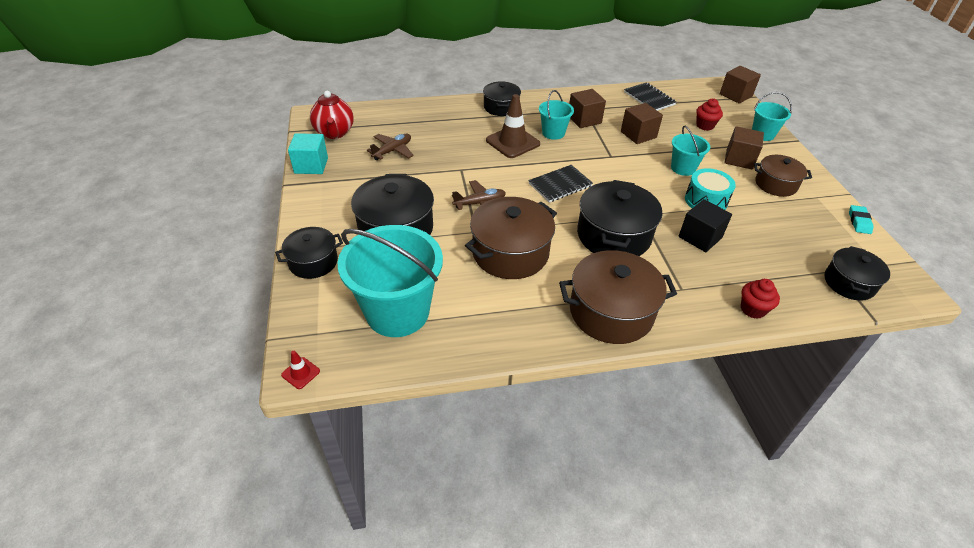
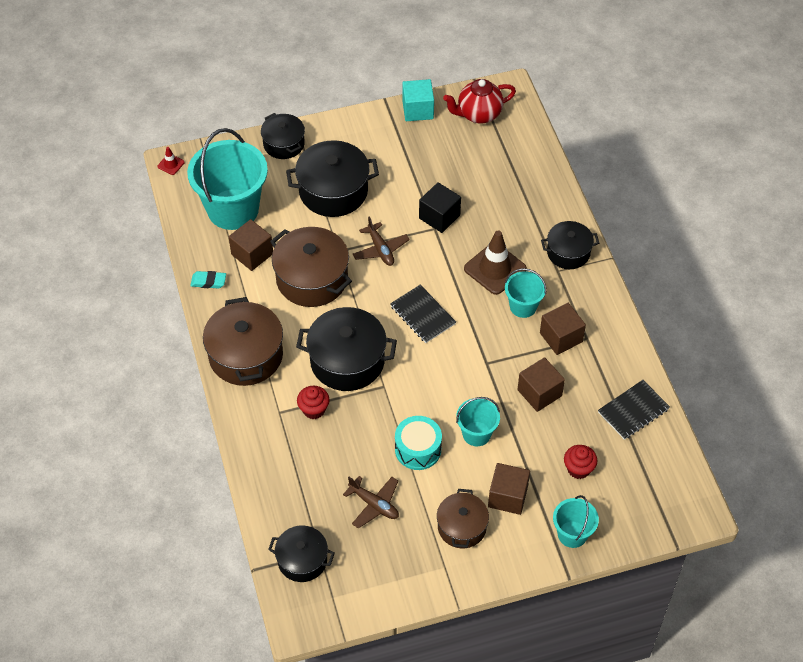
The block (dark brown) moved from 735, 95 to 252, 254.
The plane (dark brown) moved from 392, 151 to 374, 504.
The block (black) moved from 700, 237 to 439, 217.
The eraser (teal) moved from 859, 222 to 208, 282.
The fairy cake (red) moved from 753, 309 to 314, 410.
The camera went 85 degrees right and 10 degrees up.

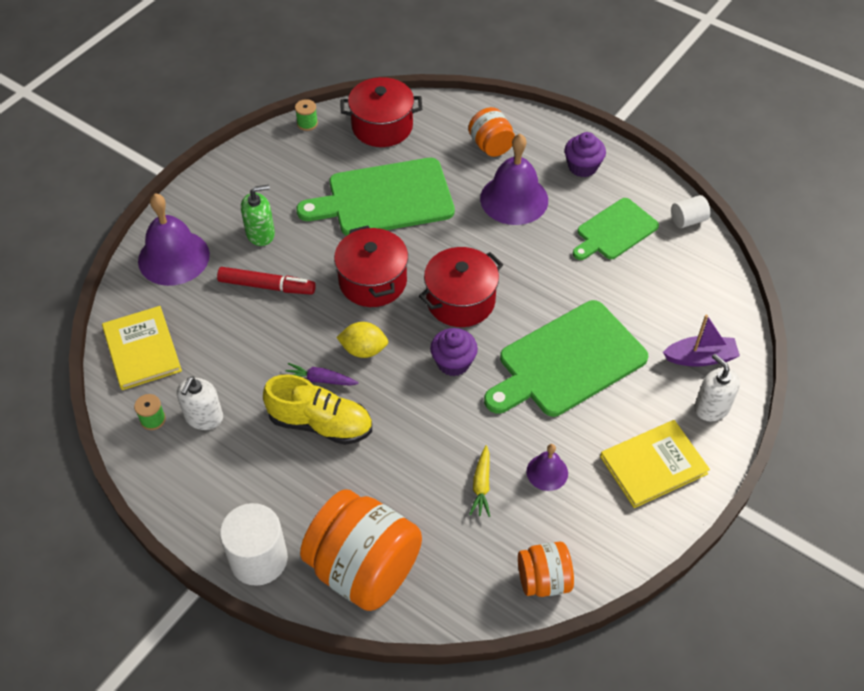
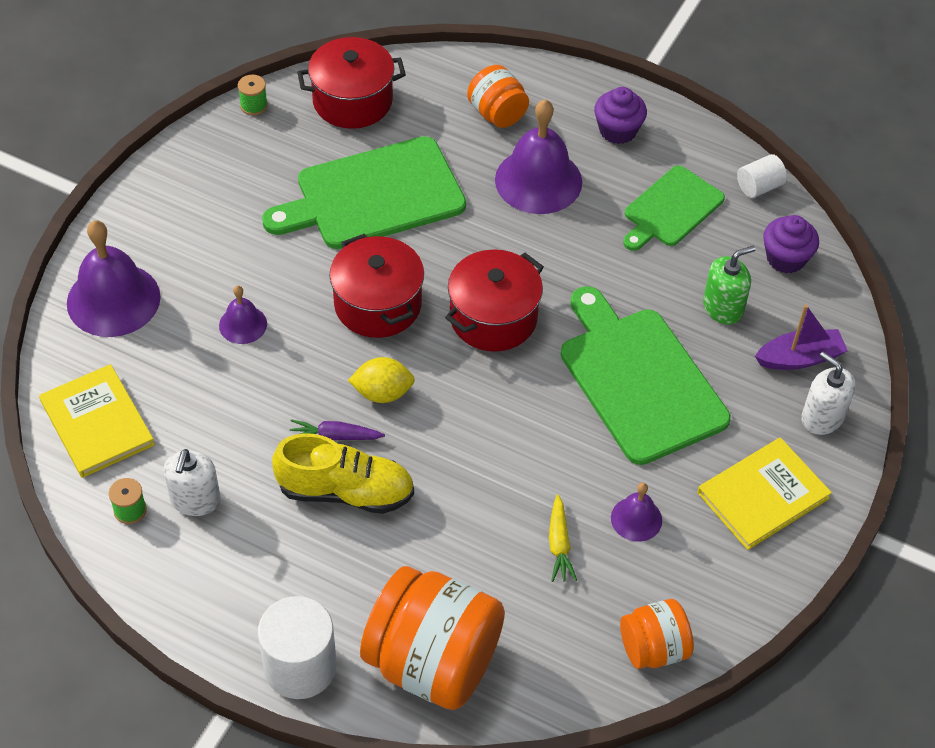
The pump bottle (emerald) moved from 260, 234 to 723, 308.
The felt pen (red) at 267, 286 was replaced by the bell (violet) at 243, 324.
The cutting board (emerald) at 567, 361 turned 105 degrees clockwise.
The fairy cake (violet) moved from 453, 362 to 786, 258.
The camera went 10 degrees left and 0 degrees up.

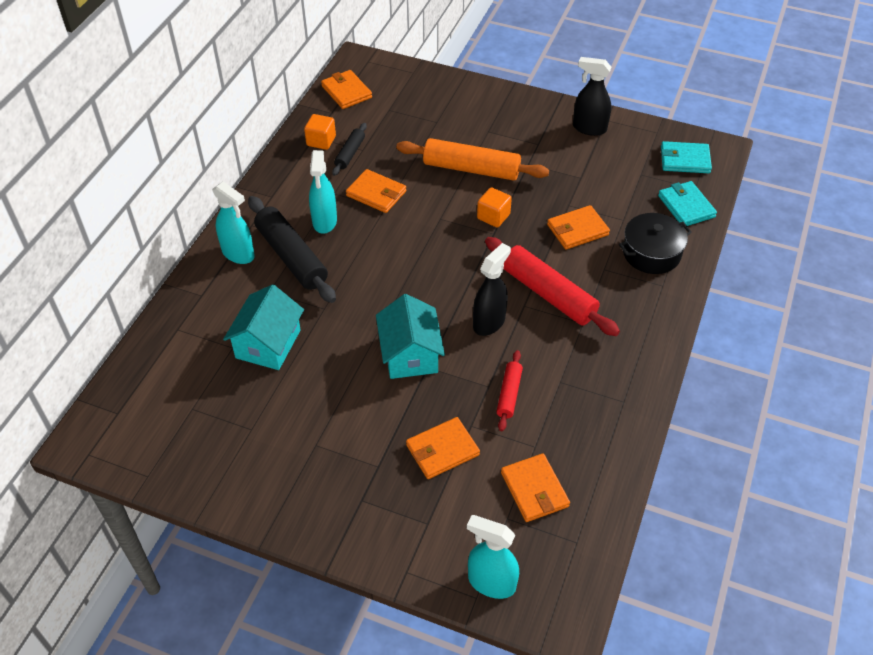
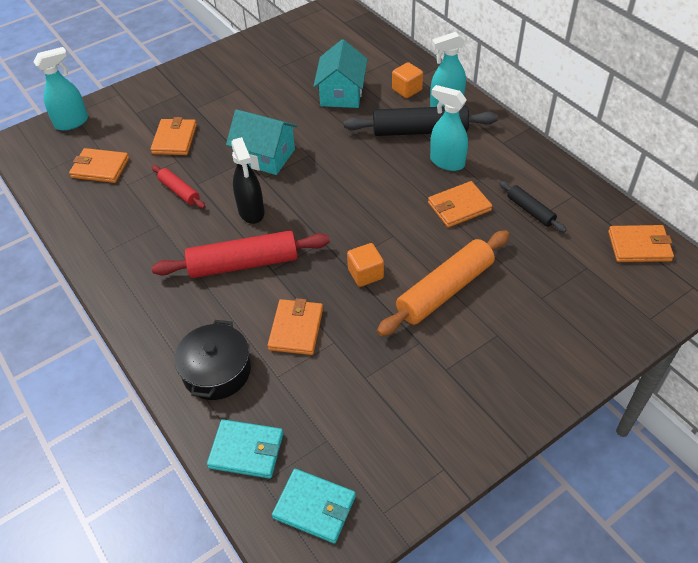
The spray cleaner (black) at 589, 128 disappeared.
The block (bright orange) moved from 321, 141 to 407, 90.
The card wallet (teal) at 684, 160 turned 75 degrees clockwise.
The toy house (teal) at 268, 344 turned 45 degrees clockwise.
The camera went 125 degrees right and 0 degrees up.

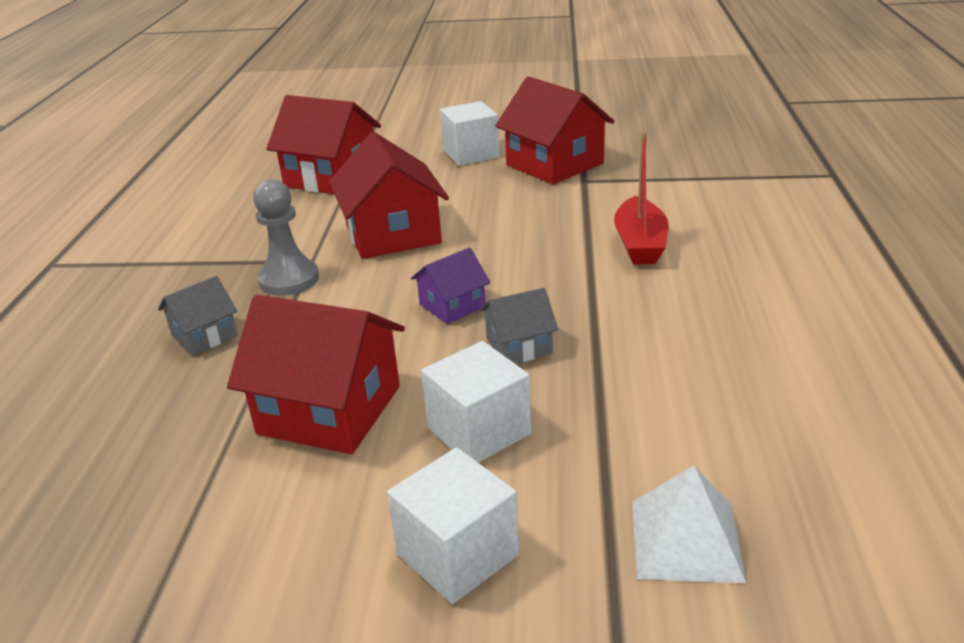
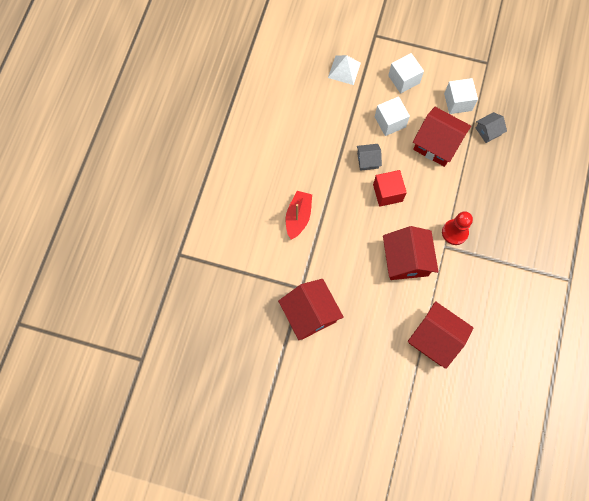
The block (white) moved from 471, 154 to 458, 102.
The pawn (ash-grey) at 289, 279 became the pawn (red) at 454, 232.
The toy house (violet) at 452, 305 was replaced by the block (red) at 387, 193.
The toy house (ash-grey) moved from 204, 335 to 488, 131.
The camera went 170 degrees left and 40 degrees up.

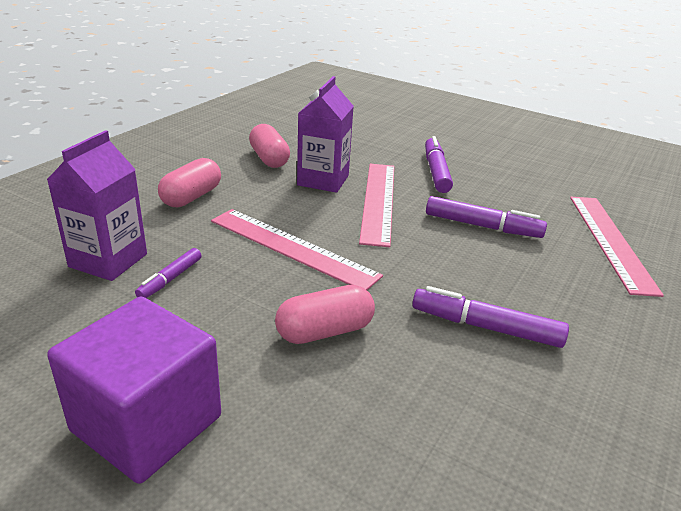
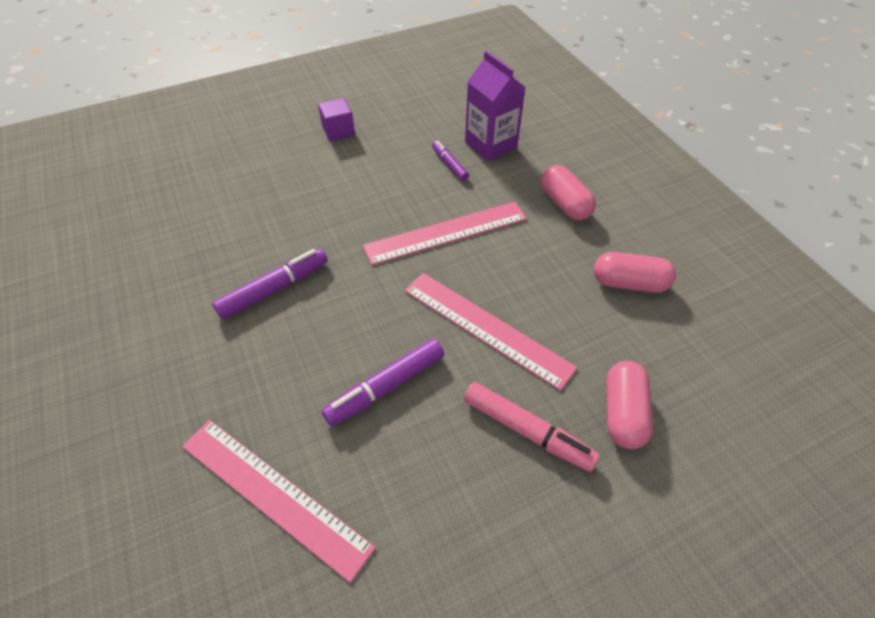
The carton (violet) at 323, 180 disappeared.
The felt pen (violet) at 436, 171 became the felt pen (pink) at 527, 431.
The pill shape (pink) moved from 325, 331 to 623, 413.
The block (violet) at 147, 423 changed to 0.51 times the size.
The camera went 125 degrees right and 20 degrees up.

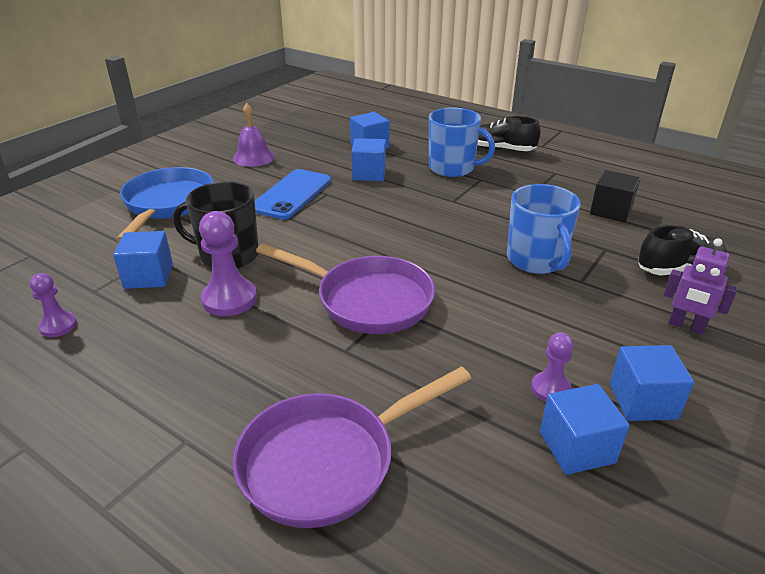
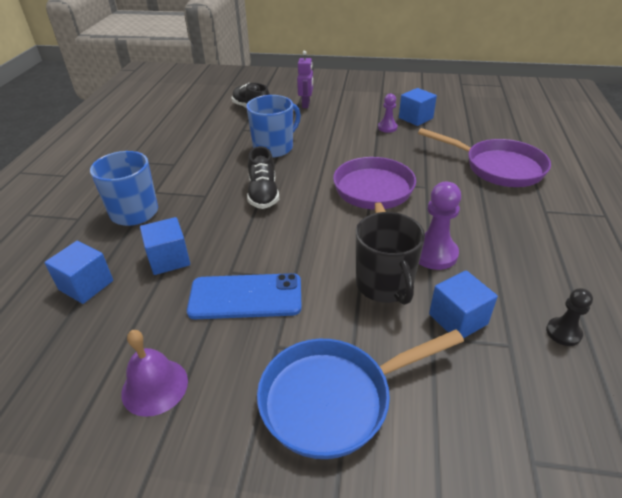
The lace-up shoe (black) moved from 501, 149 to 263, 194.
The block (black) at 611, 211 disappeared.
The pawn (violet) at 58, 326 became the pawn (black) at 563, 332.
The block (cobalt) at 642, 401 disappeared.
The camera went 115 degrees left and 5 degrees up.

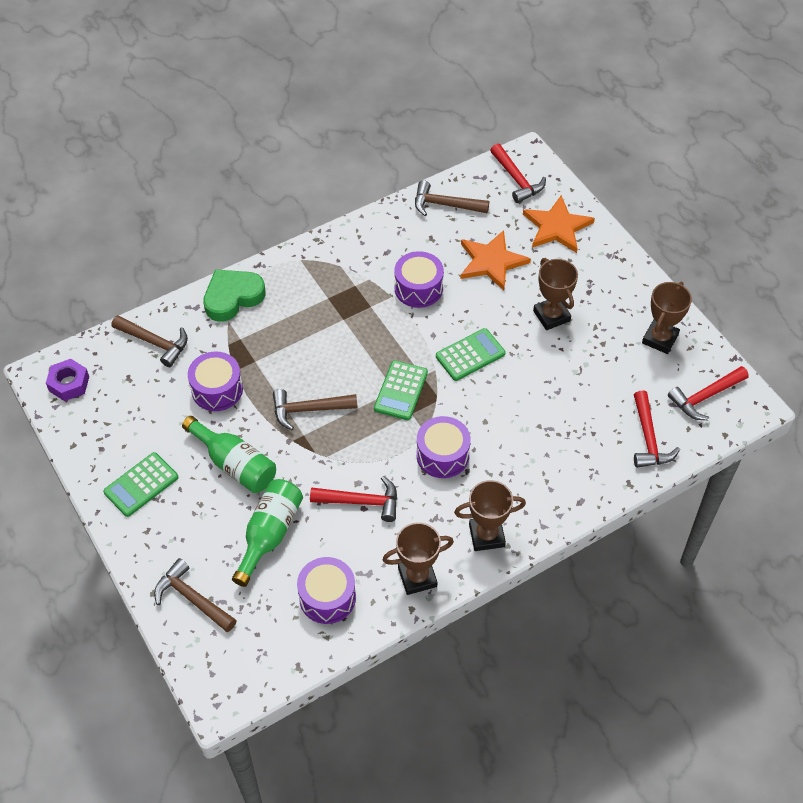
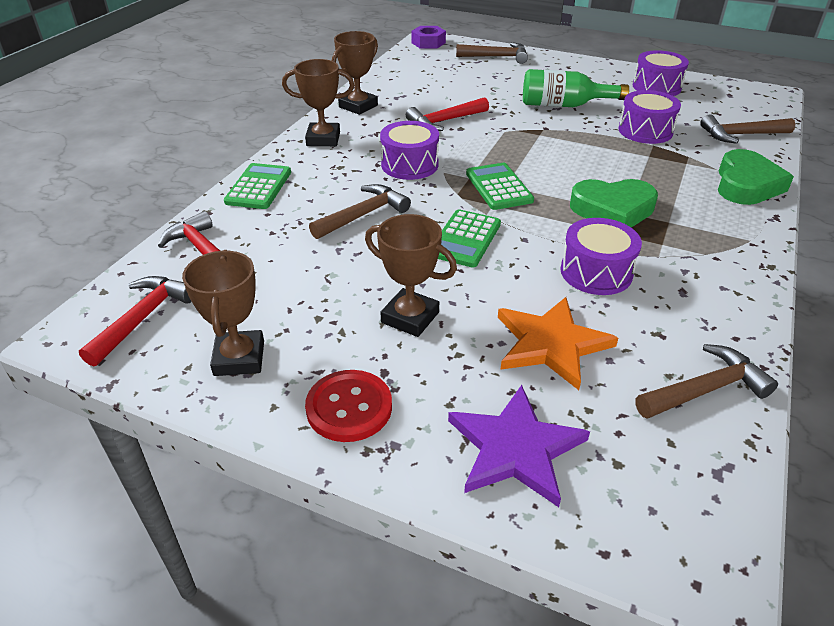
The carpenter's hammer (red) at 517, 180 disappeared.
The star (bright orange) at 557, 227 became the star (violet) at 515, 448.
The hex nut (violet) moved from 69, 383 to 428, 43.
The carpenter's hammer (dark brown) moved from 308, 410 to 363, 215.
The calculator (emerald) moved from 141, 485 to 259, 187.
The bottle (emerald) at 269, 534 disappeared.
The trophy (dark brown) at 486, 535 turned 45 degrees clockwise.
The drum (violet) moved from 327, 597 to 656, 87.
The love heart (emerald) at 613, 210 appeared.
The sewing button (red) at 349, 407 appeared.
The camera went 145 degrees right and 15 degrees down.

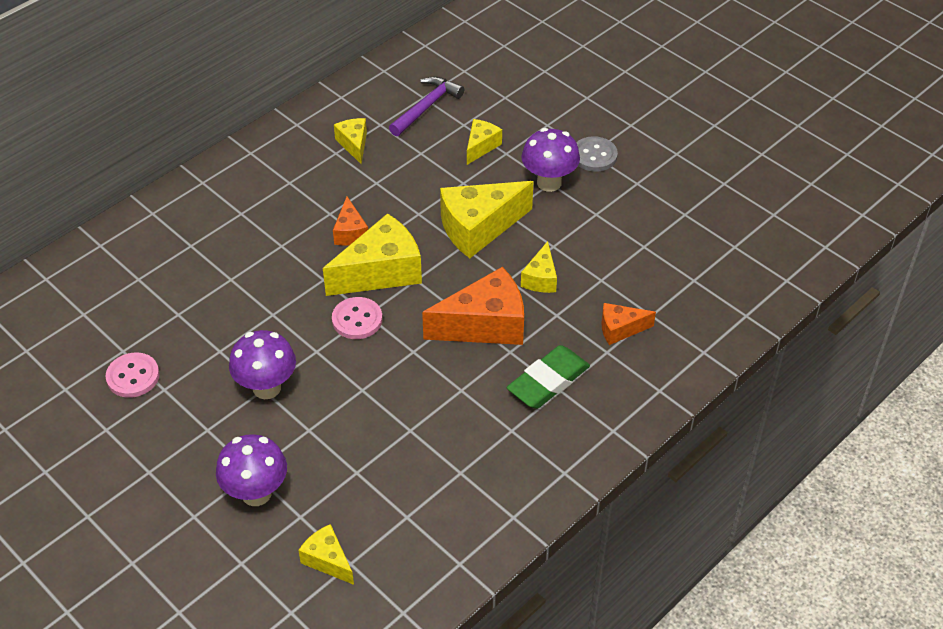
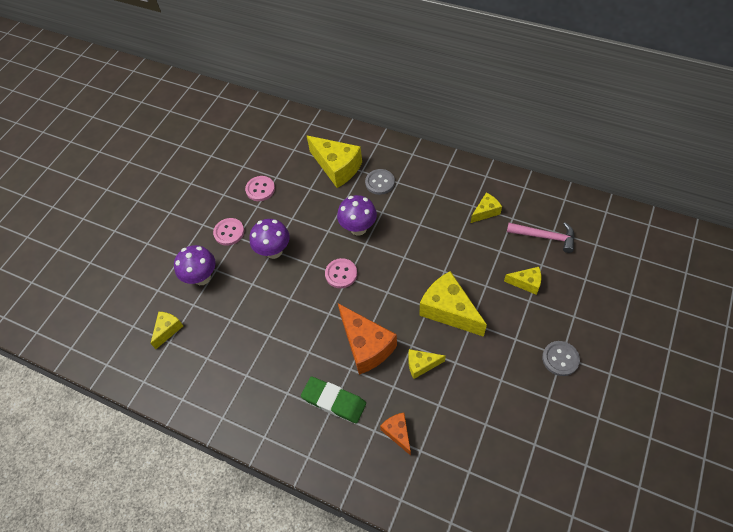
The carpenter's hammer (violet) at 426, 107 became the carpenter's hammer (pink) at 544, 237.
The mushroom (violet) moved from 549, 182 to 358, 228.
The cheese (bright orange) at 350, 232 disappeared.
The cheese (yellow) moved from 381, 272 to 337, 167.
The sewing button (ash-grey) at 380, 182 appeared.
The sewing button (pink) at 229, 232 appeared.
The camera went 75 degrees right and 10 degrees up.

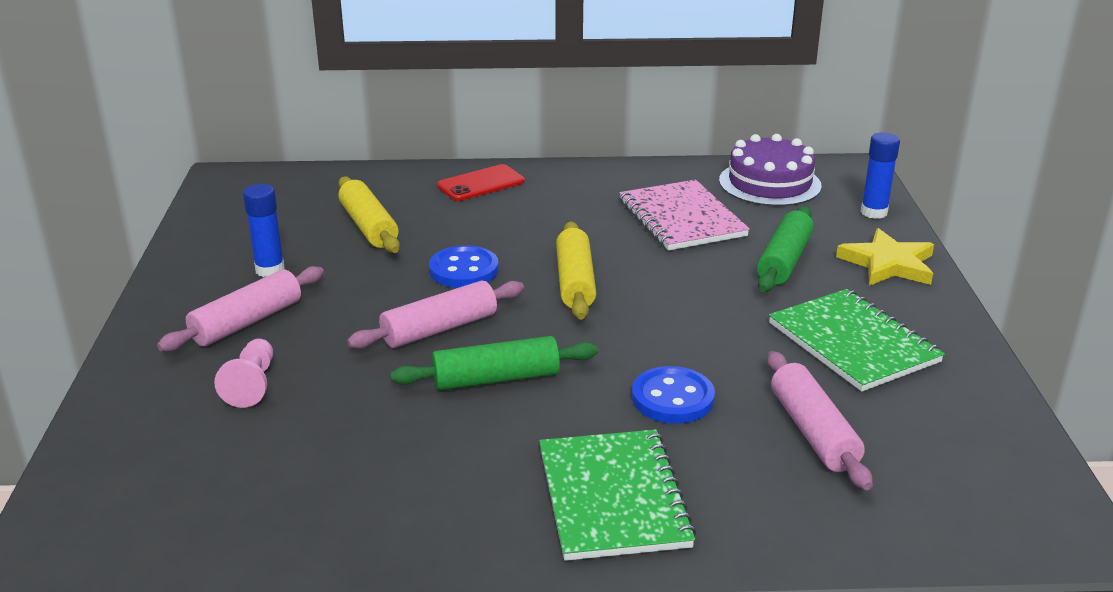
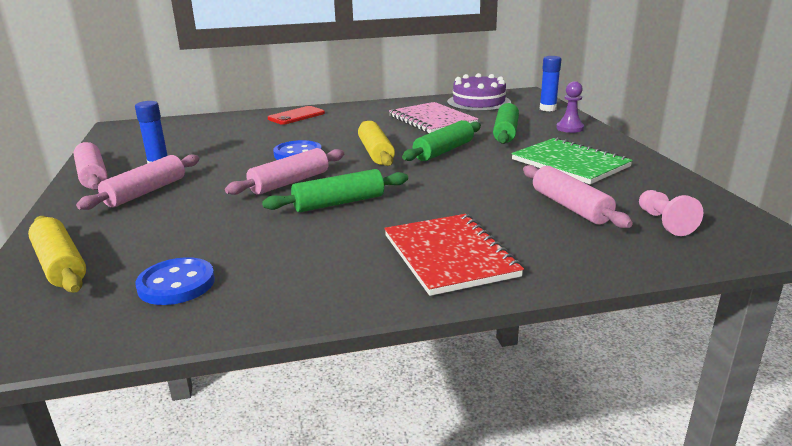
The pastry roller (yellow) moved from 368, 226 to 60, 265.
The star (yellow) at 888, 264 was replaced by the pawn (violet) at 570, 128.
The pawn (pink) moved from 252, 385 to 664, 223.
The sewing button (cobalt) moved from 672, 398 to 176, 284.
The notepad (emerald) at 613, 497 became the notepad (red) at 449, 255.
The pastry roller (emerald) at 443, 151 appeared.
The pastry roller (pink) at 92, 176 appeared.
The camera went 10 degrees left and 5 degrees down.

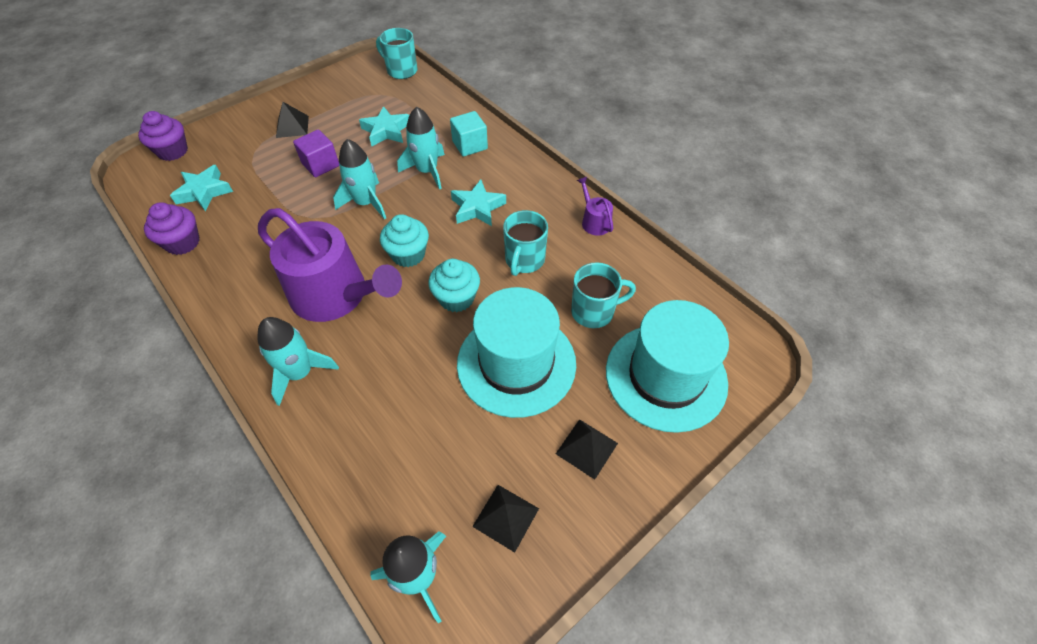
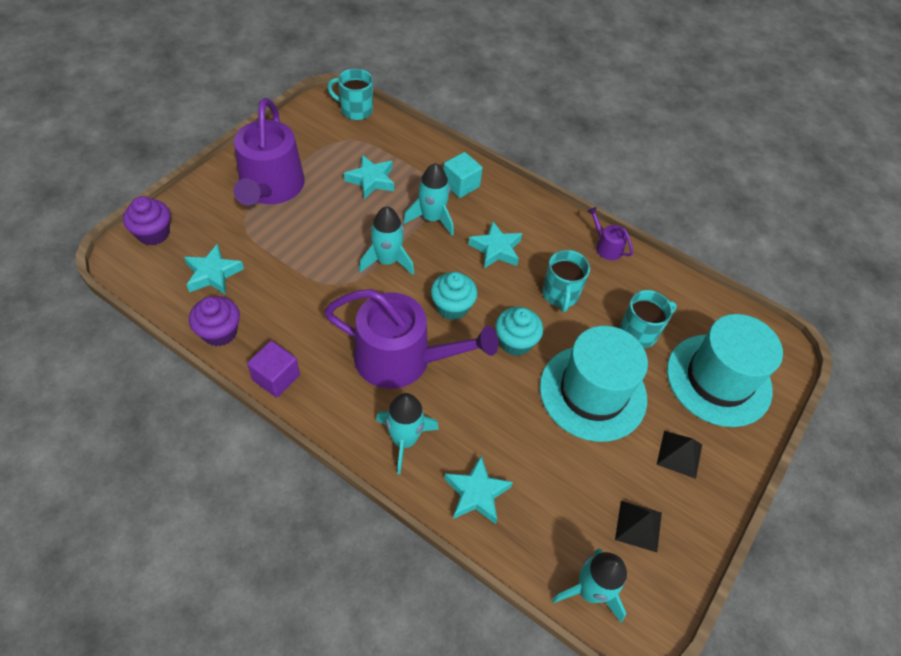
The pyramid (black) at 292, 126 was replaced by the watering can (violet) at 270, 188.
The block (violet) moved from 321, 165 to 276, 378.
The star (teal) at 476, 493 appeared.
The camera went 20 degrees left and 0 degrees up.

